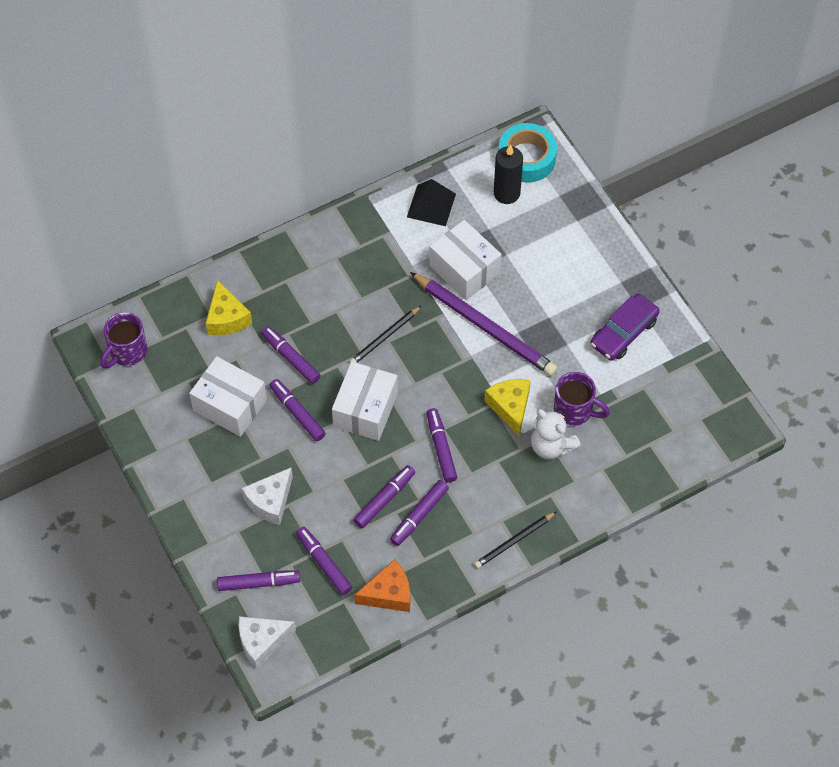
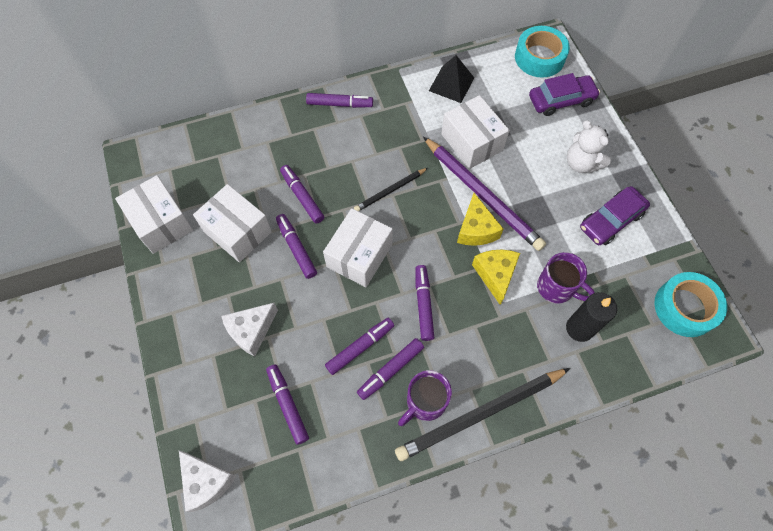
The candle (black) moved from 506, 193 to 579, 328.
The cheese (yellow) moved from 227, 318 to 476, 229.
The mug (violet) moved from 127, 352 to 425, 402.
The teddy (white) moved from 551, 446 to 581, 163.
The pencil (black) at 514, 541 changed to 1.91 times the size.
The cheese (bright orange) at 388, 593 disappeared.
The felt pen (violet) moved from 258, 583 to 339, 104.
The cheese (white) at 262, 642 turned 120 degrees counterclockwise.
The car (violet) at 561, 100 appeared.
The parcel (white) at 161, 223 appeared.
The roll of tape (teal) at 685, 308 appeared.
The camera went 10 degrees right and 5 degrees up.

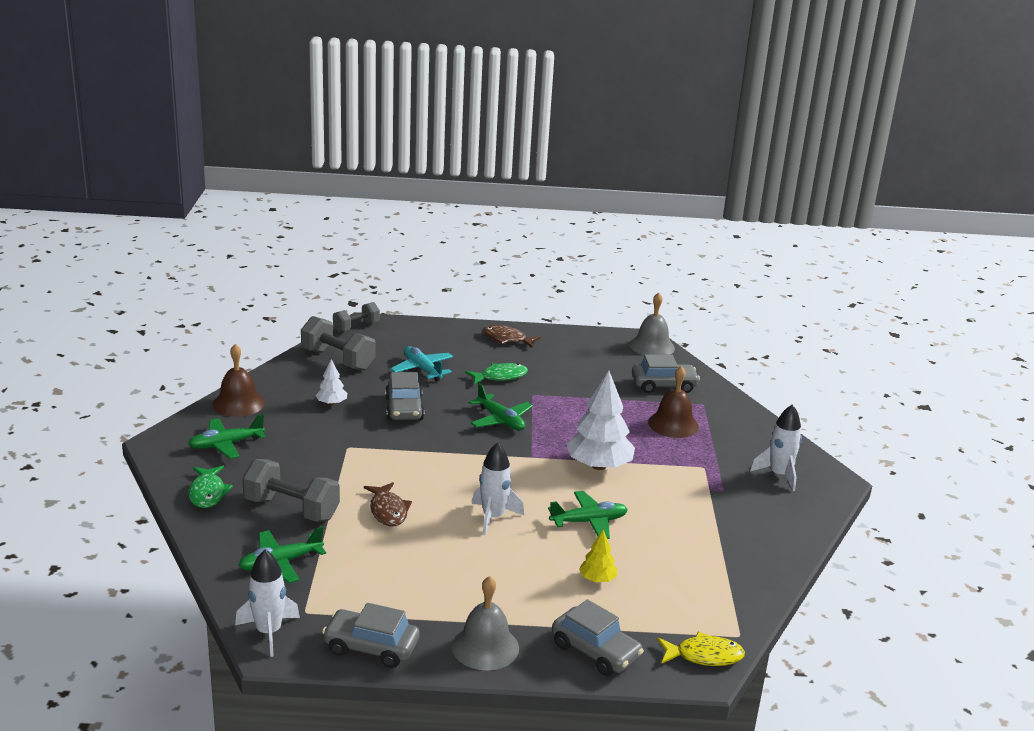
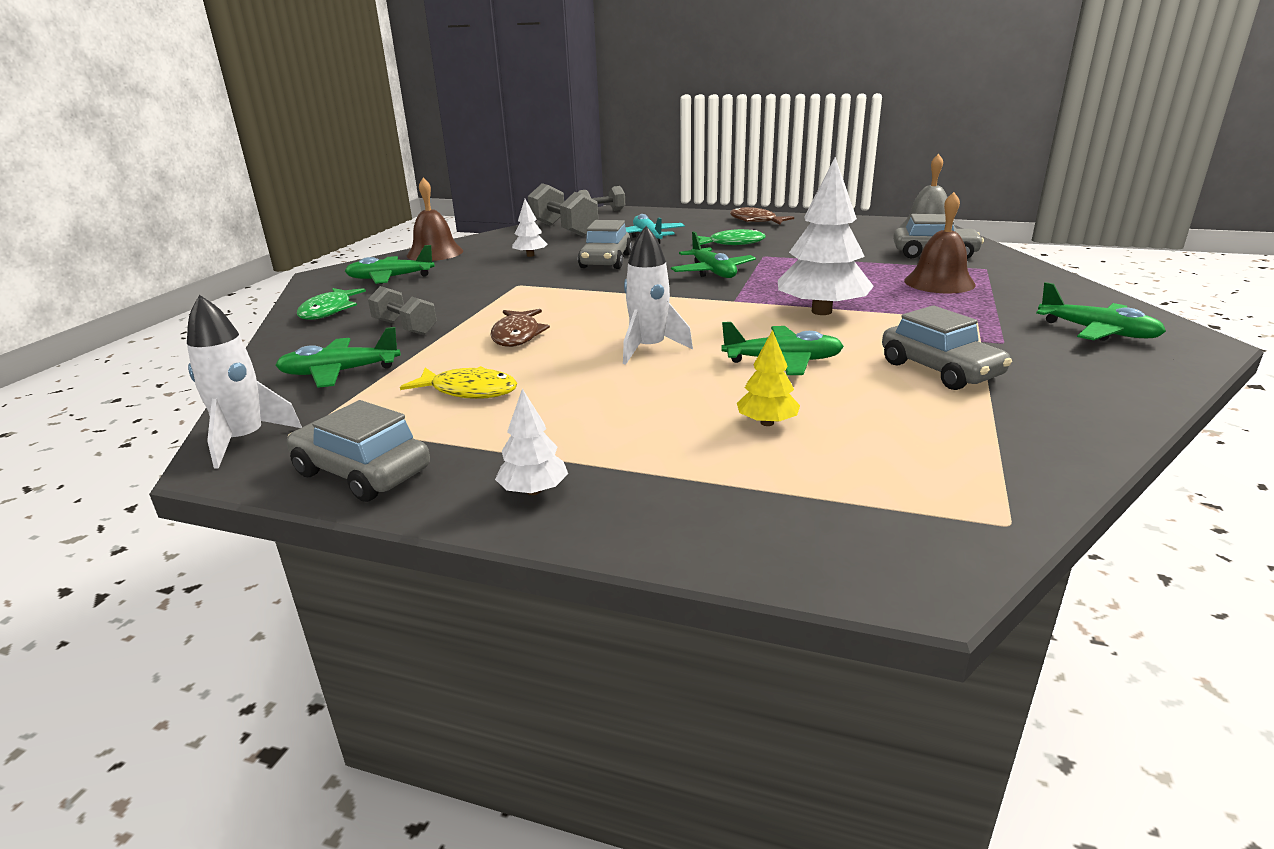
The toy rocket (white) at 779, 475 was replaced by the plane (emerald) at 1097, 332.
The free weight (ash-grey) at 291, 509 changed to 0.63 times the size.
The bell (ash-grey) at 485, 647 was replaced by the fir tree (white) at 534, 491.
The car (ash-grey) moved from 595, 651 to 940, 370.
The toy fish (yellow) moved from 704, 656 to 469, 391.
The camera went 20 degrees right and 0 degrees up.

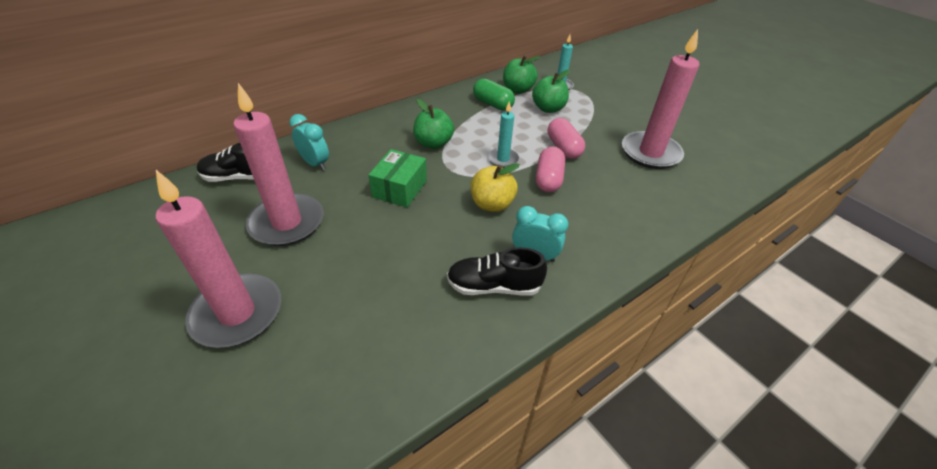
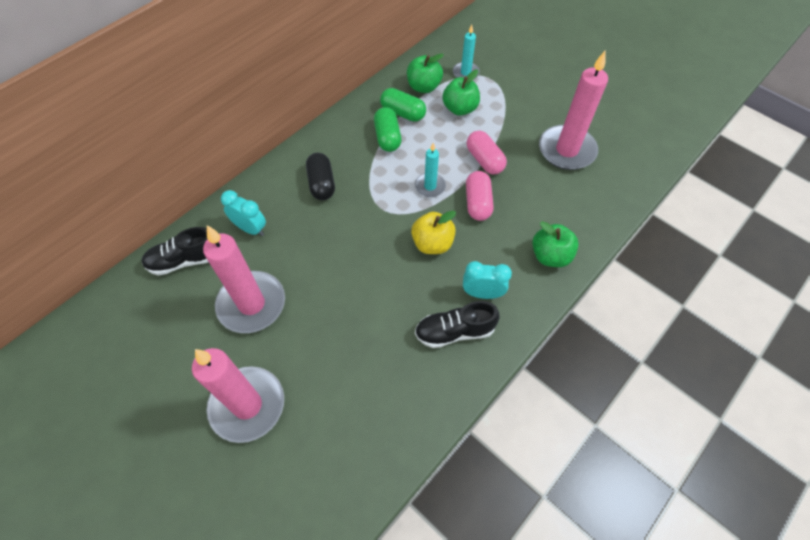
The toy apple (emerald) moved from 433, 143 to 550, 256.
The parcel (emerald) at 400, 188 disappeared.
The pill shape (emerald) at 387, 137 appeared.
The pill shape (black) at 322, 184 appeared.
The camera went 10 degrees left and 15 degrees up.

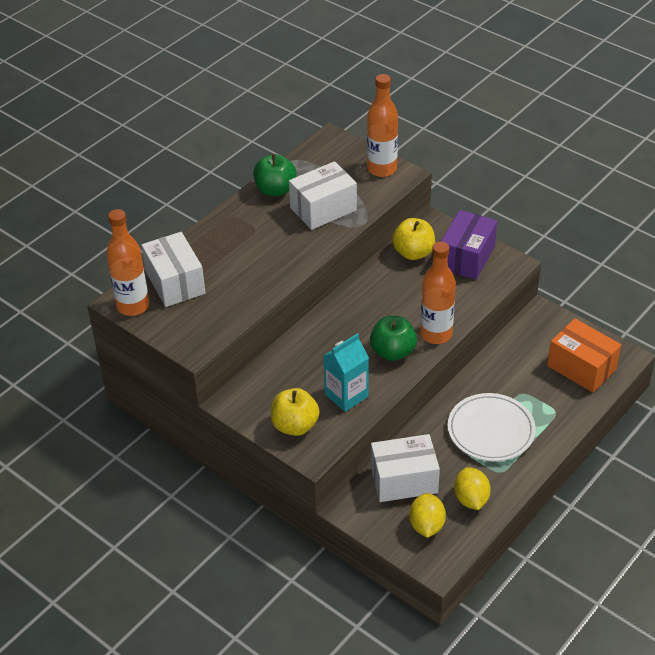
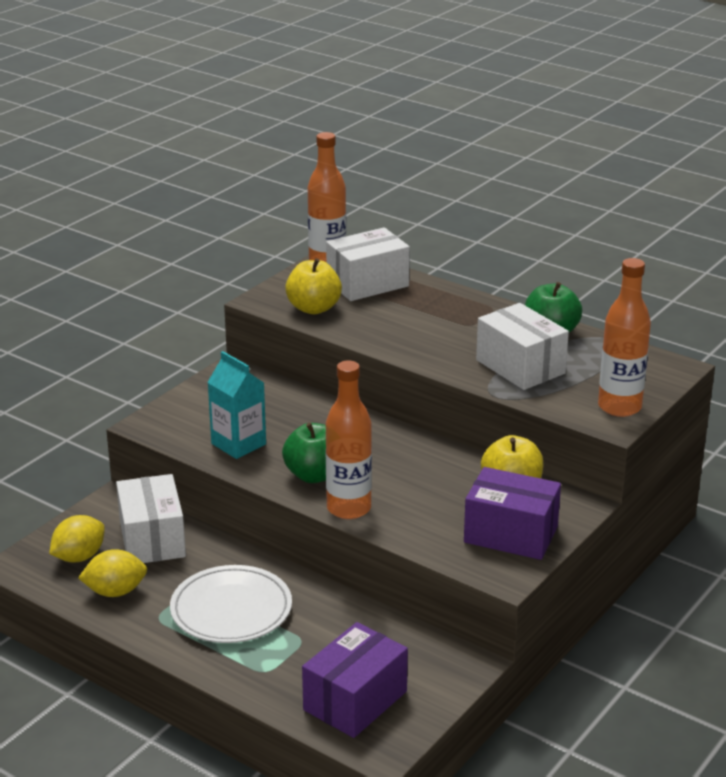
The parcel (bright orange) at 581, 367 became the parcel (violet) at 355, 701.
The toy apple (yellow) moved from 295, 425 to 314, 308.
The toy lemon (yellow) at 426, 525 turned 45 degrees counterclockwise.
The camera went 85 degrees right and 15 degrees down.

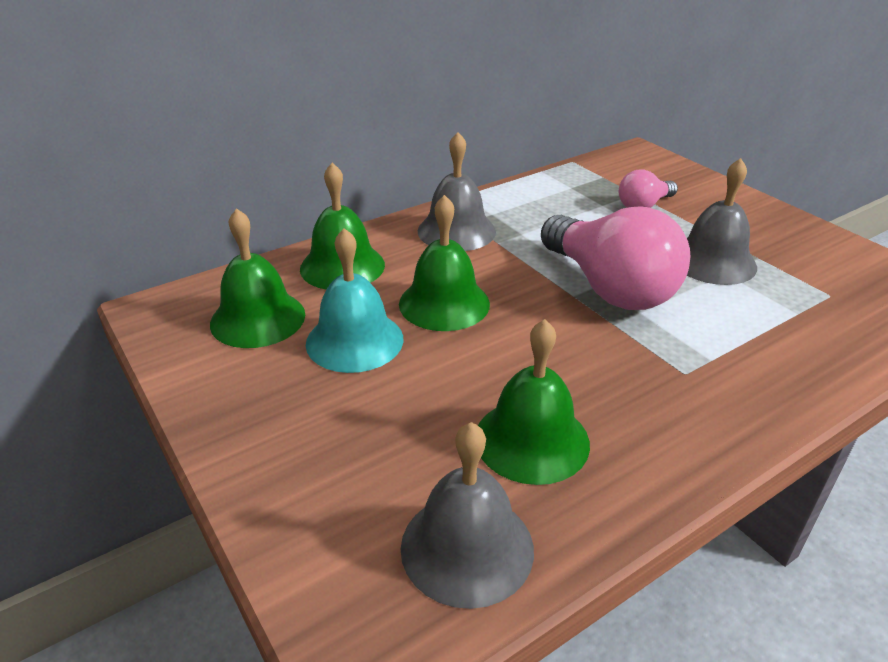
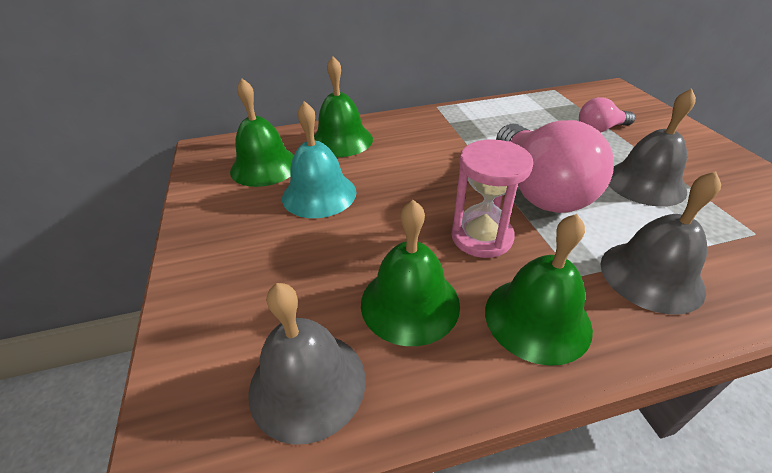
The bell (ash-grey) moved from 456, 231 to 651, 276.
The bell (emerald) moved from 444, 303 to 537, 318.
The sandglass (pink) at 481, 237 appeared.
The camera went 20 degrees right and 5 degrees up.

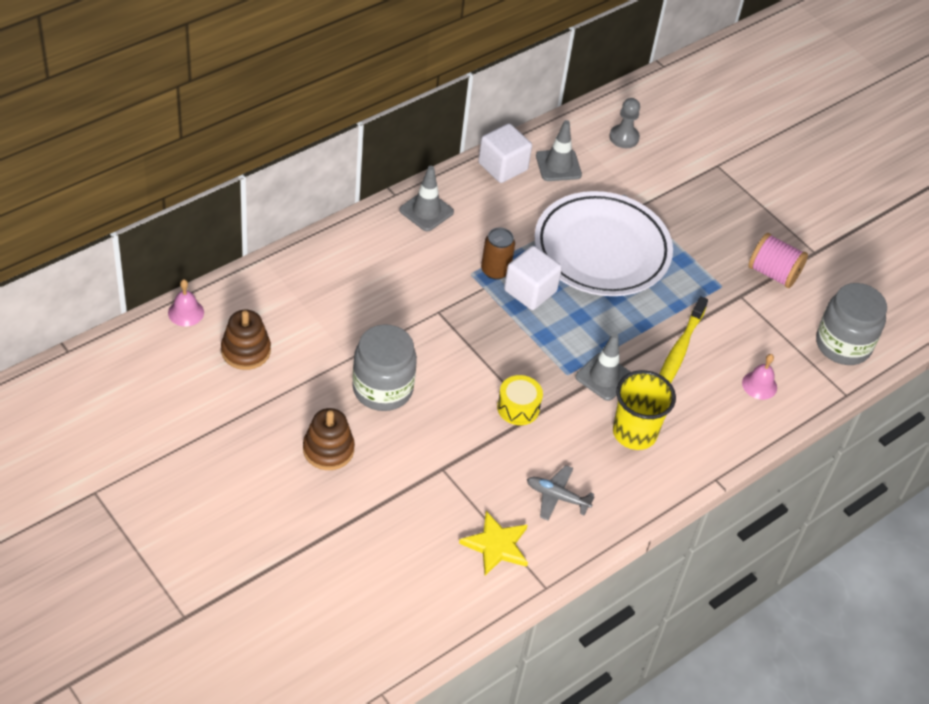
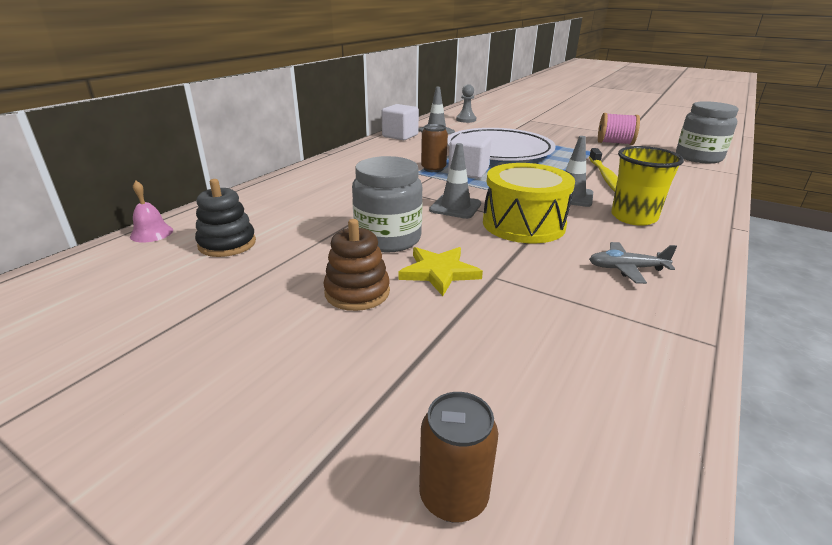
The road cone (ash-grey) moved from 426, 211 to 455, 207.
The ring stacker (dark brown) at 246, 351 became the ring stacker (black) at 227, 244.
The bell (pink) at 759, 385 disappeared.
The drum (yellow) at 518, 407 changed to 1.89 times the size.
The star (yellow) moved from 496, 545 to 439, 272.
The soda can (dark brown) at 453, 496 appeared.
The camera went 15 degrees left and 20 degrees down.

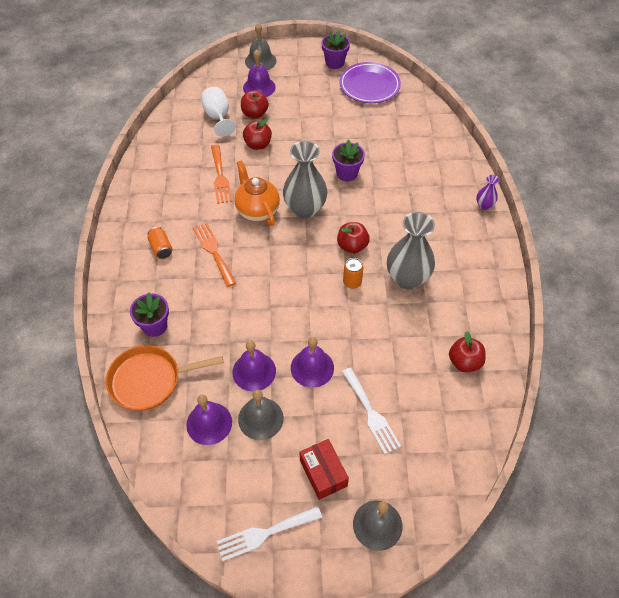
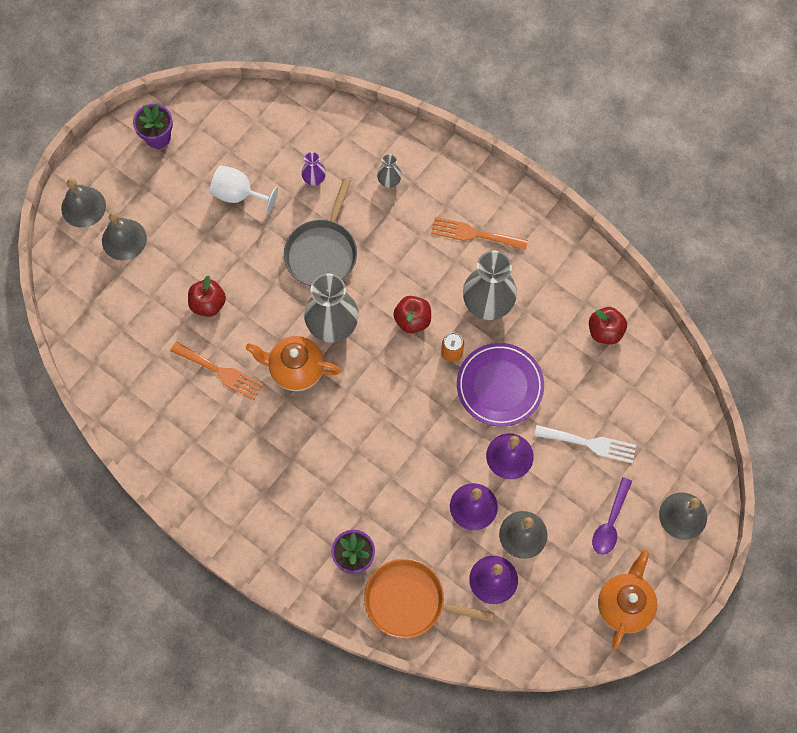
The bell (violet) at 259, 87 became the bell (ash-grey) at 124, 239.
The flat dish (violet) moved from 369, 86 to 499, 386.
The chalice (white) moved from 218, 117 to 238, 194.
The toy apple (red) at 255, 114 disappeared.
The flower pot (violet) at 347, 173 was replaced by the frying pan (ash-grey) at 322, 253.
The flower vase (violet) moved from 484, 205 to 314, 179.
The dinner fork (bright orange) moved from 213, 251 to 474, 234.
The soda can (bright orange) at 161, 248 disappeared.
The frying pan (bright orange) at 149, 380 turned 75 degrees clockwise.
The parcel (red) at 323, 473 was replaced by the teaspoon (violet) at 610, 522.
The dinner fork (white) at 264, 533 was replaced by the china teapot (bright orange) at 624, 605.
The flower vase (ash-grey) at 389, 181 appeared.
The camera went 50 degrees left and 15 degrees up.

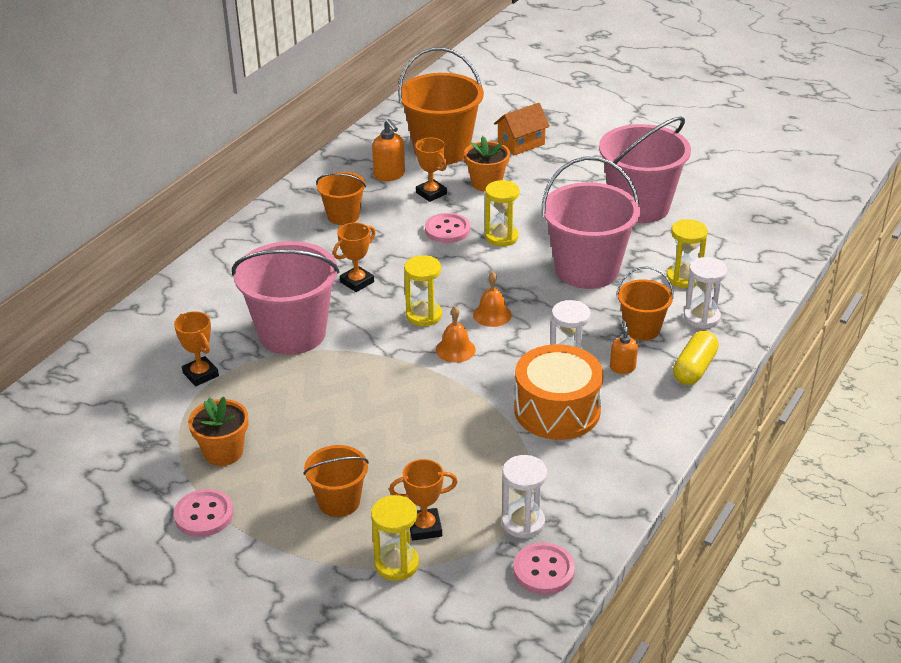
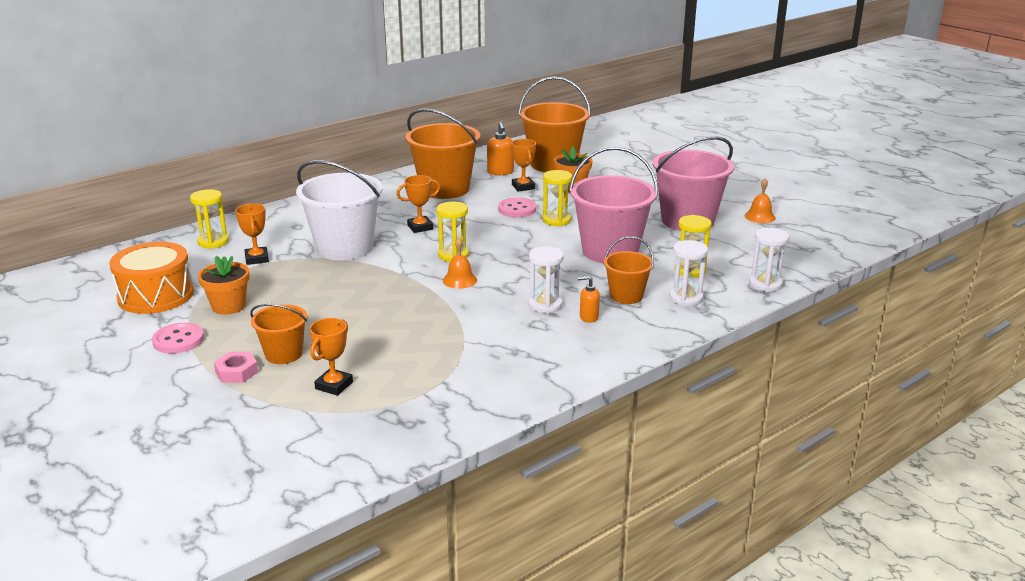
The toy house (bright orange) at 521, 144 disappeared.
The sand bucket (bright orange) at 343, 216 changed to 1.86 times the size.
The sand bucket (pink) at 292, 333 became the sand bucket (white) at 344, 248.
The bell (bright orange) moved from 492, 314 to 760, 216.
The pump bottle (bright orange) at 622, 367 turned 105 degrees counterclockwise.
The pill shape (yellow) at 694, 368 disappeared.
The drum (bright orange) moved from 557, 410 to 156, 295.
The sandglass (white) moved from 523, 522 to 765, 284.
The trophy (bright orange) at 424, 527 turned 75 degrees counterclockwise.
The sandglass (yellow) moved from 396, 564 to 213, 242.
The sewing button (pink) at 544, 570 disappeared.
The hex nut (pink) at 236, 372 appeared.
The camera went 20 degrees right and 10 degrees down.

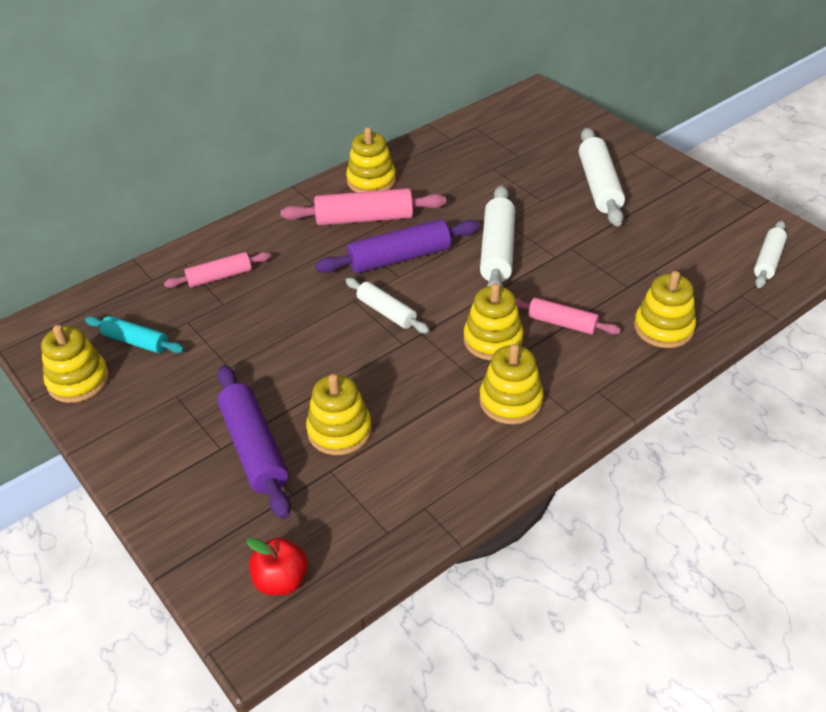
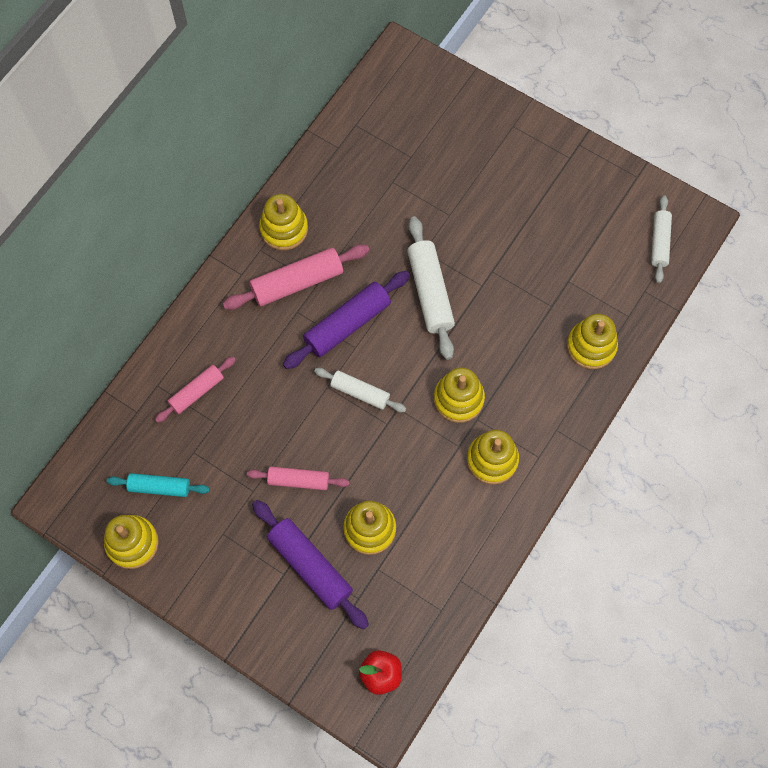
The pastry roller (white) at 599, 186 disappeared.
The pastry roller (pink) moved from 562, 323 to 298, 480.
The camera went 20 degrees left and 25 degrees up.

